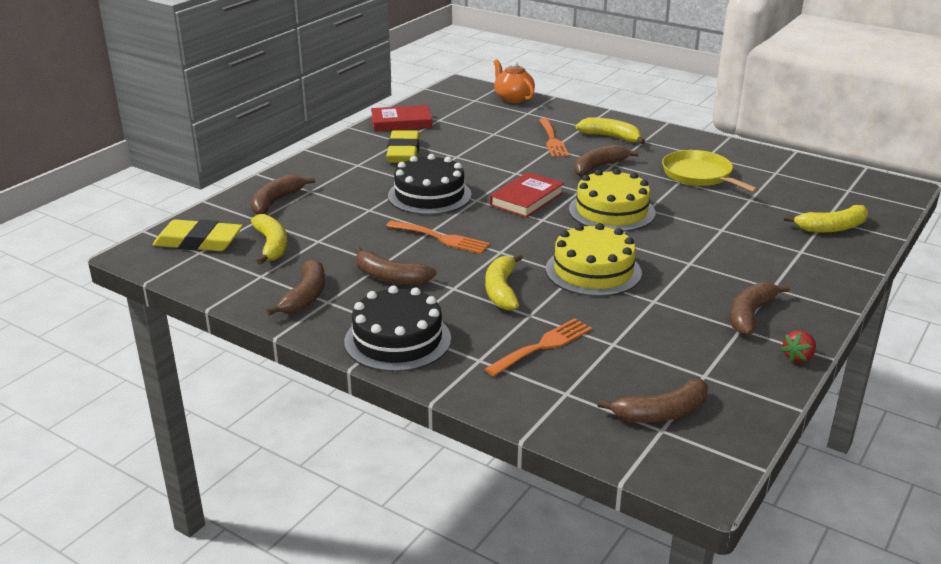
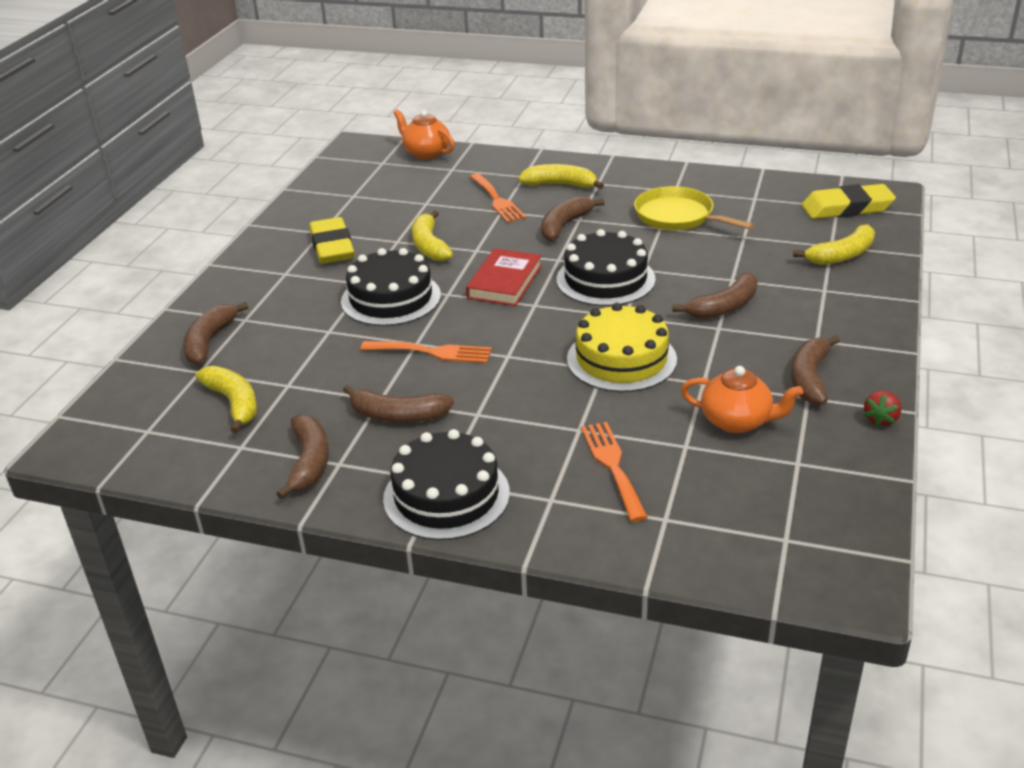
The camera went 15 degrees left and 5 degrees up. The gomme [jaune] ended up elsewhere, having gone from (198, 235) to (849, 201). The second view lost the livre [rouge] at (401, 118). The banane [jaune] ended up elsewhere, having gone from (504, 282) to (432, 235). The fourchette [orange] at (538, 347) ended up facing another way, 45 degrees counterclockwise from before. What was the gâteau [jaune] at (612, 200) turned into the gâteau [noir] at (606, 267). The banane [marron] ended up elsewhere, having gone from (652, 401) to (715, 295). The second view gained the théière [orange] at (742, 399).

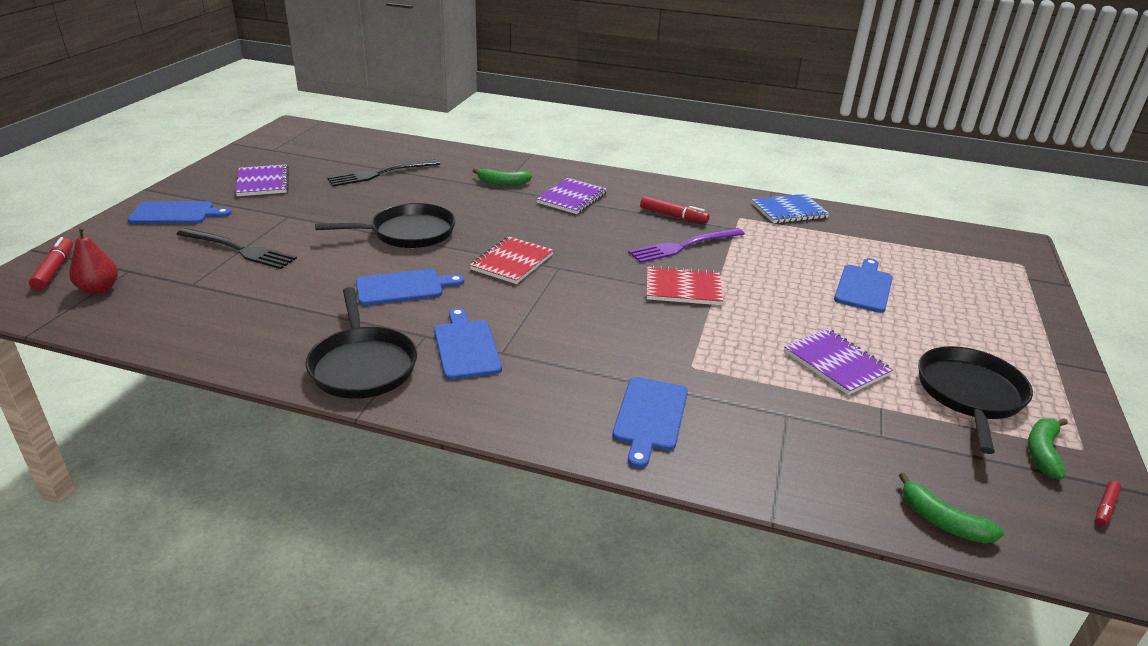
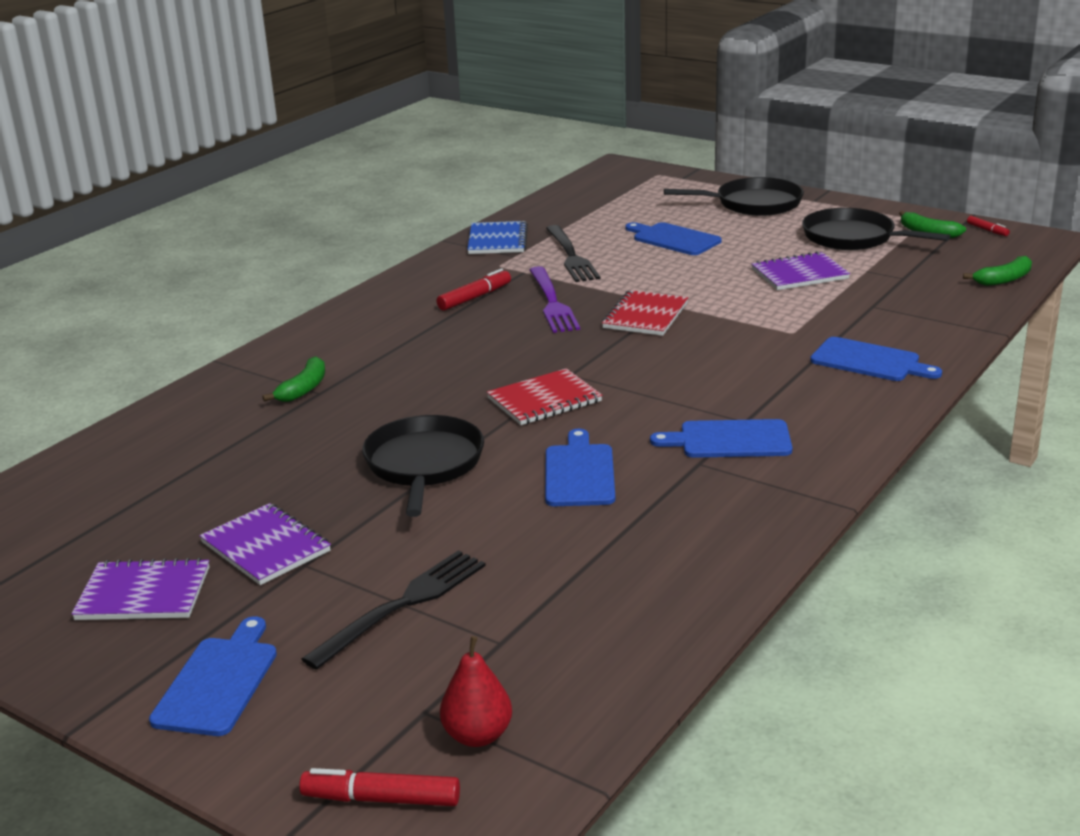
The camera went 70 degrees left and 5 degrees down. The poêle [noir] ended up elsewhere, having gone from (361, 343) to (734, 196). The fourchette [noir] ended up elsewhere, having gone from (383, 173) to (573, 253). The carnet [rouge] at (512, 260) ended up facing another way, 75 degrees counterclockwise from before. The carnet [violet] ended up elsewhere, having gone from (571, 196) to (265, 544).

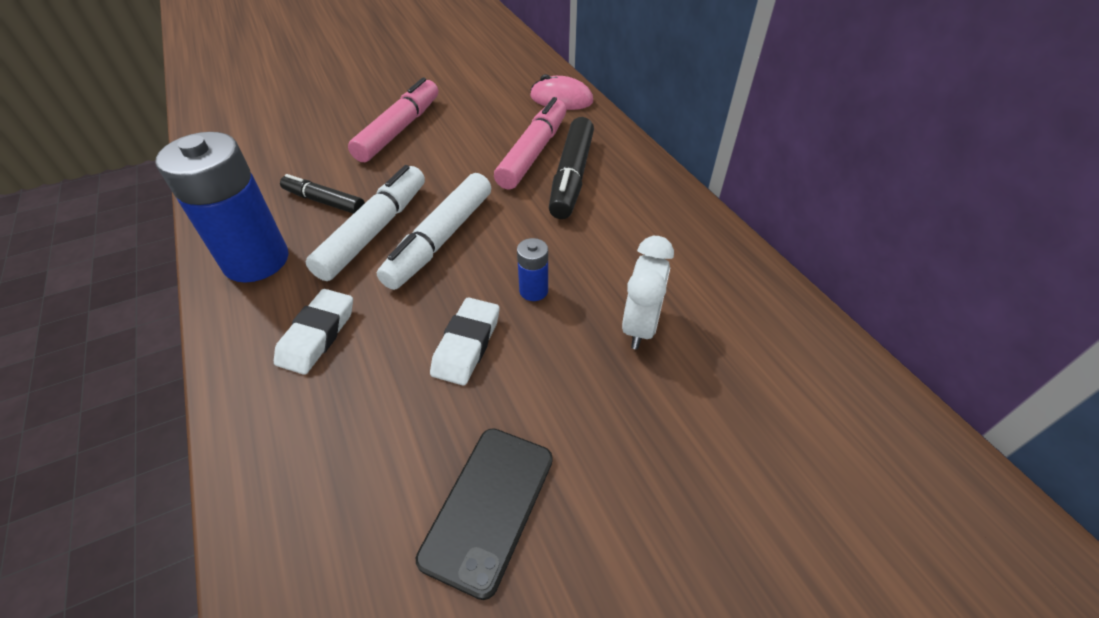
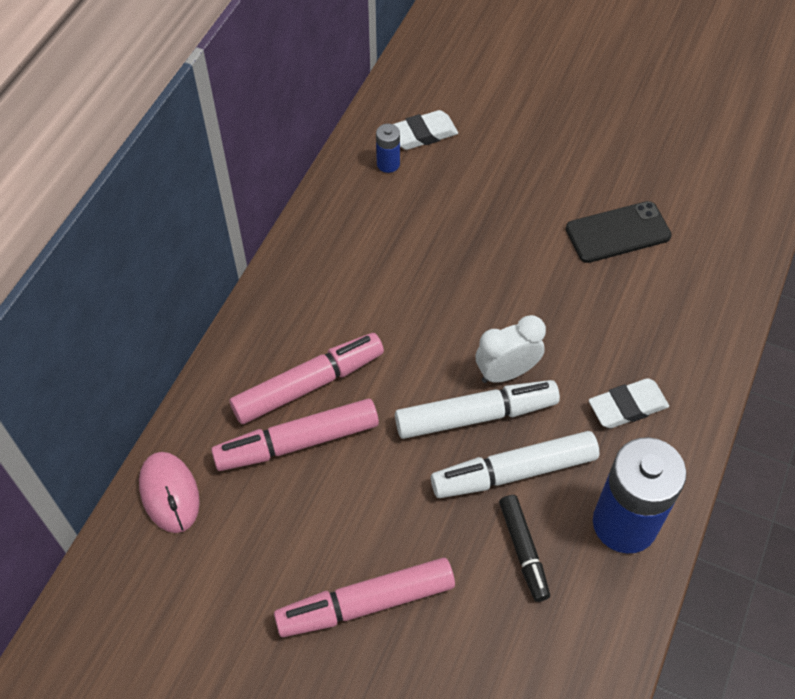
The camera went 130 degrees left and 10 degrees up. The gomme [blanc] ended up elsewhere, having gone from (465, 341) to (425, 130). The pile [bleu] ended up elsewhere, having gone from (532, 269) to (388, 148). What was the feutre [noir] at (571, 168) turned into the feutre [rose] at (307, 378). The réveil [blanc] ended up elsewhere, having gone from (648, 292) to (510, 349).

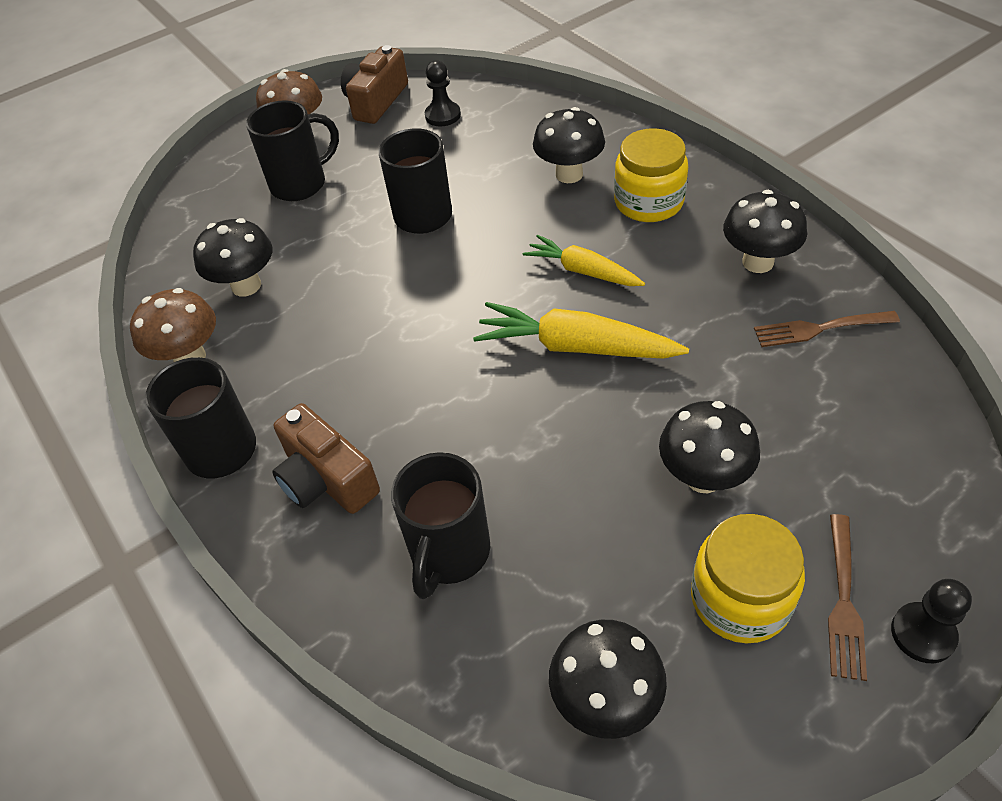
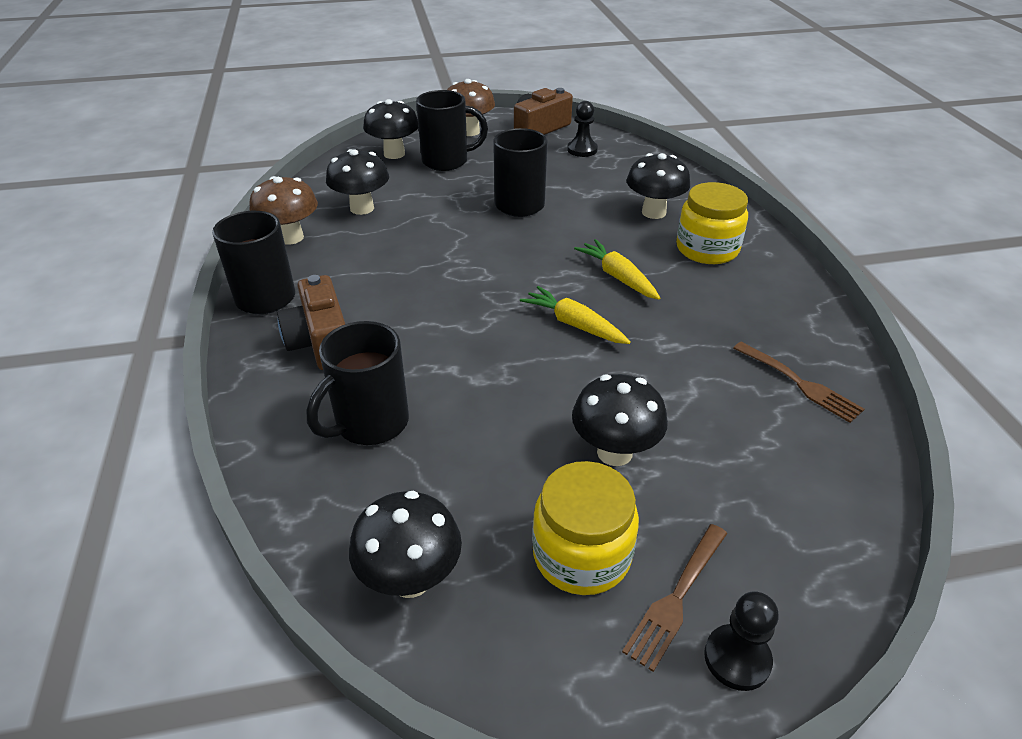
The camera went 20 degrees right and 10 degrees down. The size of the carotte [jaune] at (581, 330) changed by a factor of 0.66. The champignon [noir] ended up elsewhere, having gone from (765, 231) to (391, 129). The fourchette [marron] at (827, 329) ended up facing another way, 150 degrees counterclockwise from before.

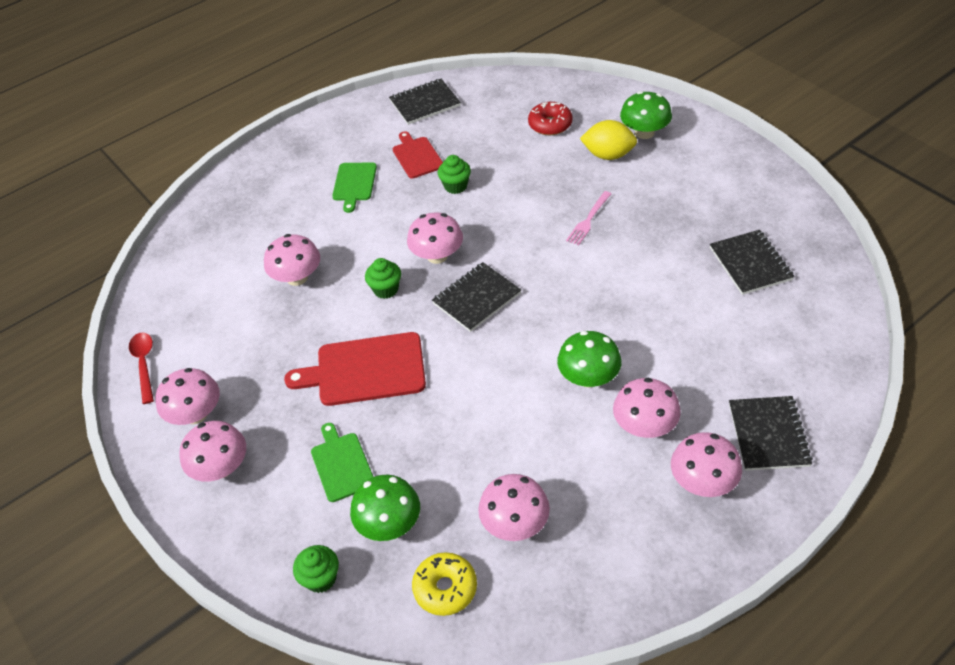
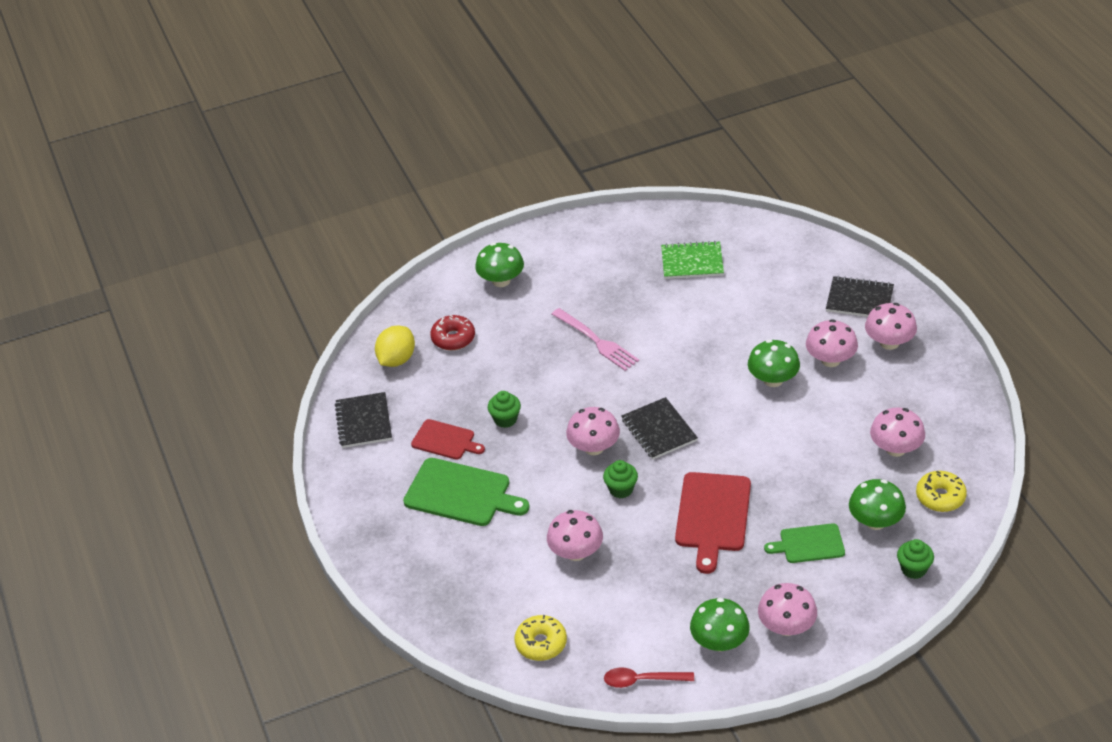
The camera went 75 degrees left and 5 degrees down. What was the champignon [rose] at (188, 396) turned into the champignon [vert] at (720, 624). The size of the planche à découper [vert] at (354, 188) changed by a factor of 1.65. The planche à découper [rouge] at (418, 155) ended up facing another way, 150 degrees counterclockwise from before. The size of the fourchette [rose] at (588, 218) changed by a factor of 1.51. The citron [jaune] ended up elsewhere, having gone from (608, 140) to (395, 346). What was the carnet [noir] at (752, 262) turned into the carnet [vert] at (692, 260). The second view gained the beignet [jaune] at (541, 638).

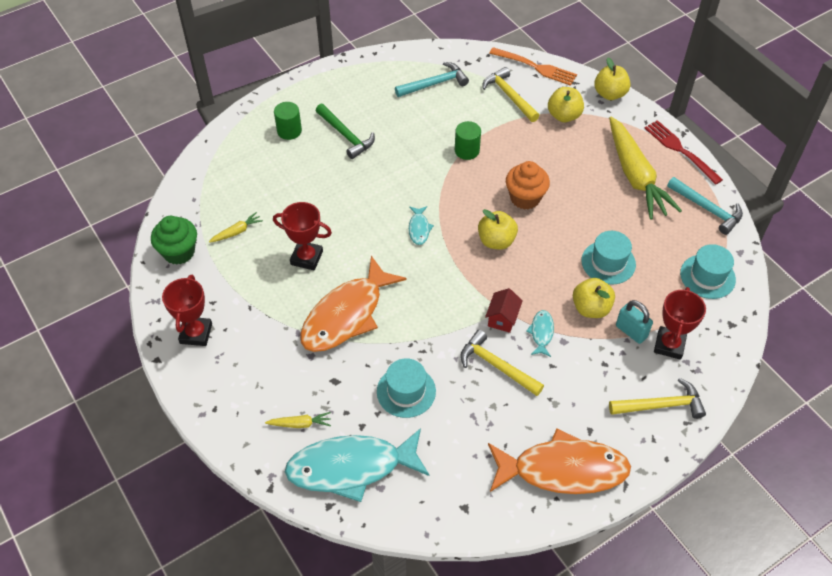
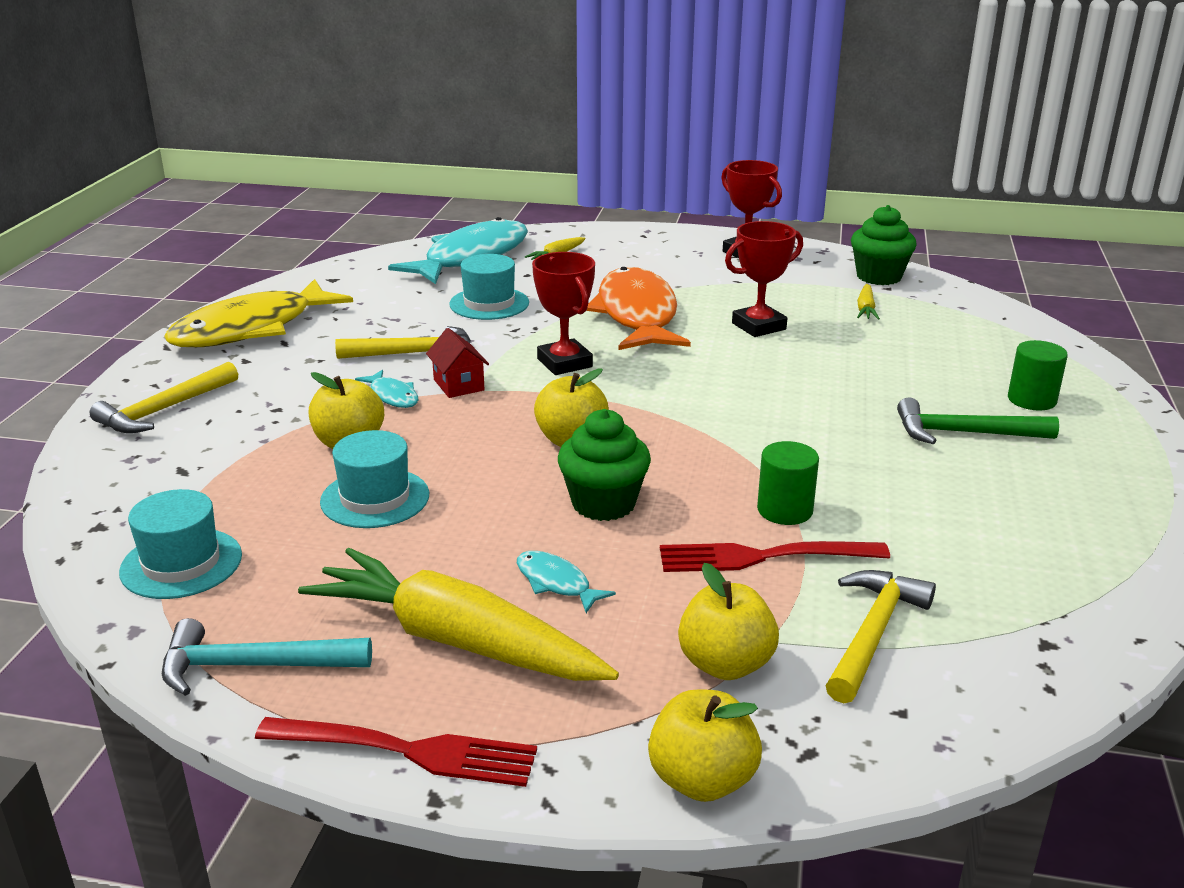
The camera went 135 degrees right and 25 degrees down. The second view lost the marteau [turquoise] at (432, 79). The poisson [turquoise] ended up elsewhere, having gone from (421, 225) to (566, 582). The marteau [jaune] at (510, 94) ended up facing another way, 75 degrees counterclockwise from before. What was the poisson [orange] at (559, 461) turned into the poisson [jaune] at (258, 313). The second view lost the fourchette [orange] at (533, 66). What was the muffin [orange] at (528, 185) turned into the muffin [vert] at (604, 465). The second view lost the cadenas [turquoise] at (634, 322). The trophée [rouge] ended up elsewhere, having gone from (680, 323) to (563, 313). The second view gained the fourchette [rouge] at (775, 556).

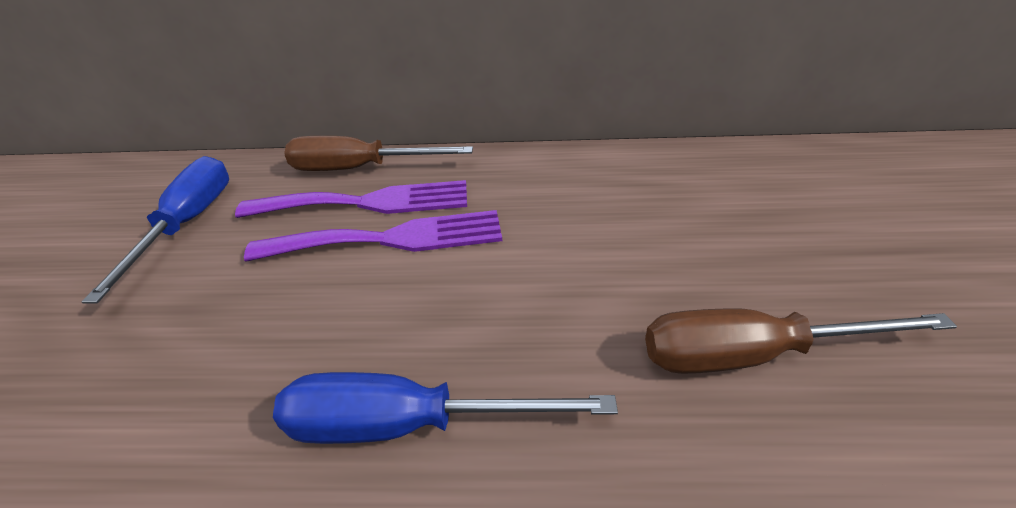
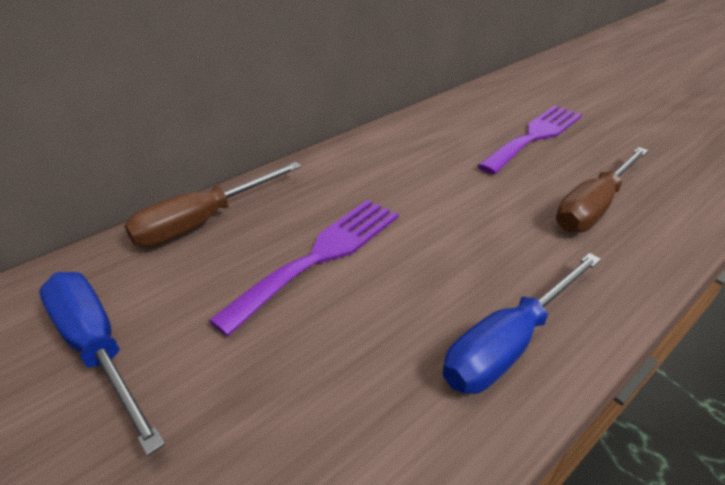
The camera went 45 degrees left and 0 degrees up. The fourchette [violet] ended up elsewhere, having gone from (351, 199) to (529, 139).

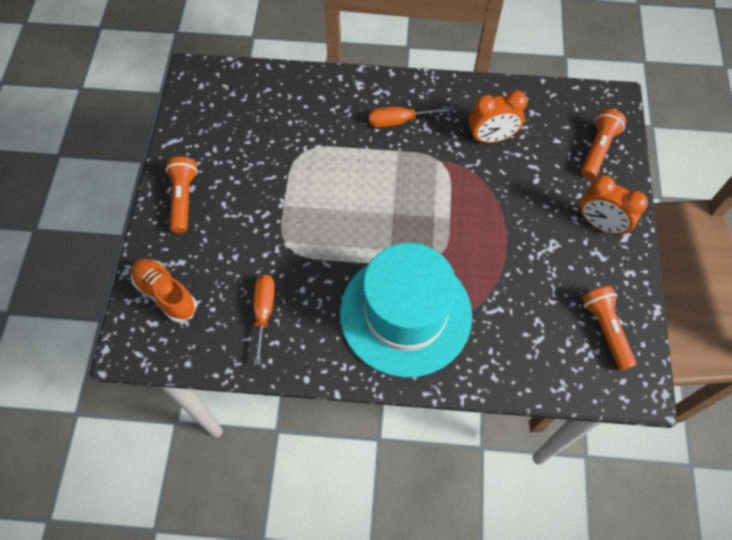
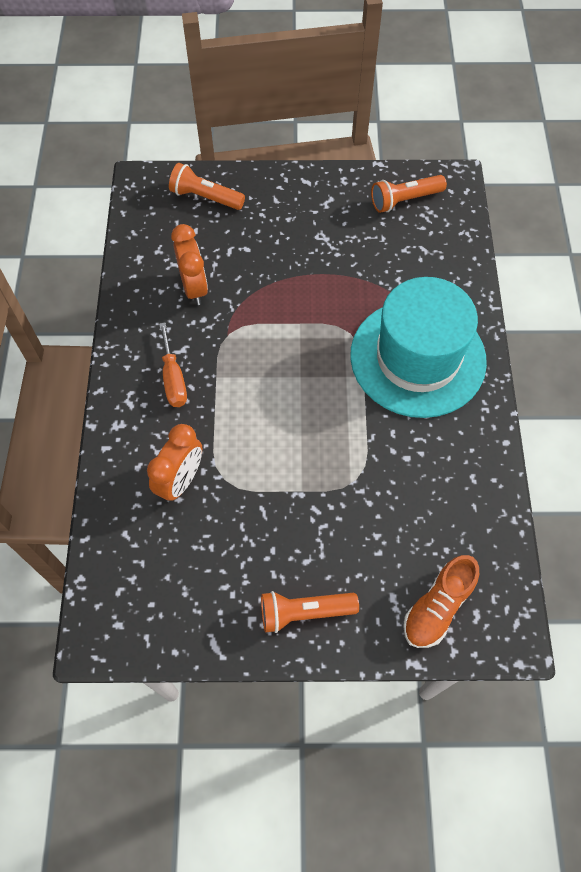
The camera went 95 degrees left and 0 degrees up. The second view lost the tournevis [orange] at (264, 320). The réveil [orange] ended up elsewhere, having gone from (614, 205) to (174, 463).

